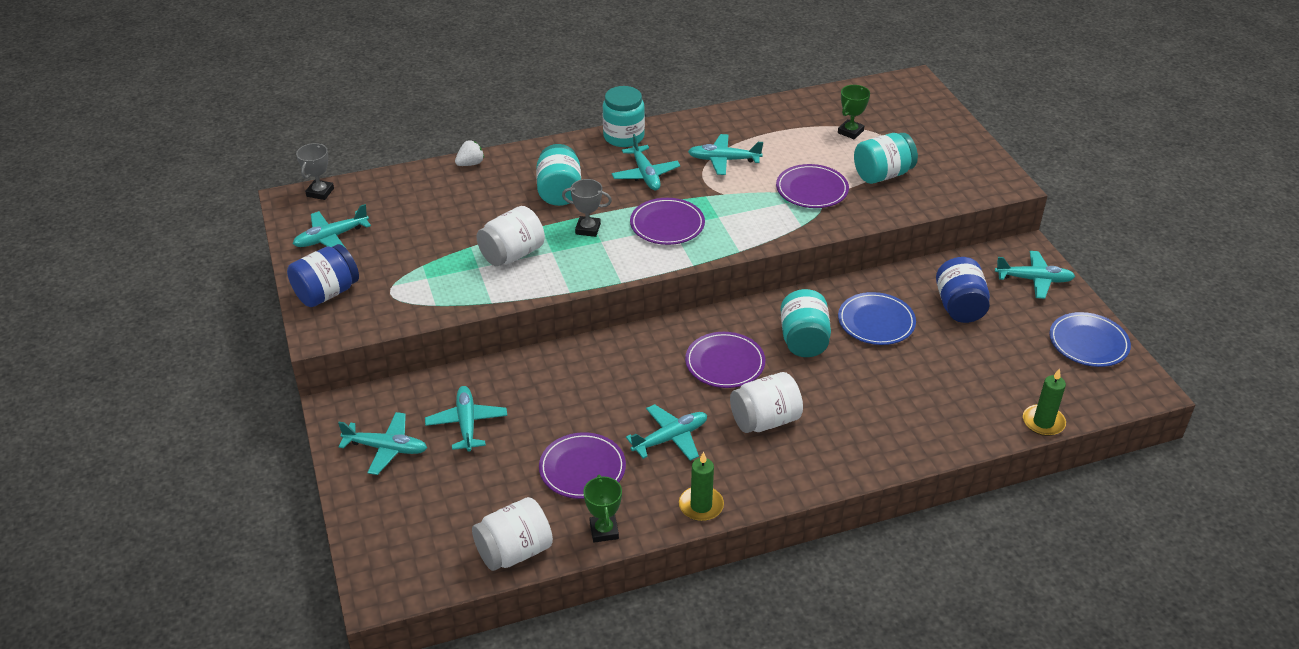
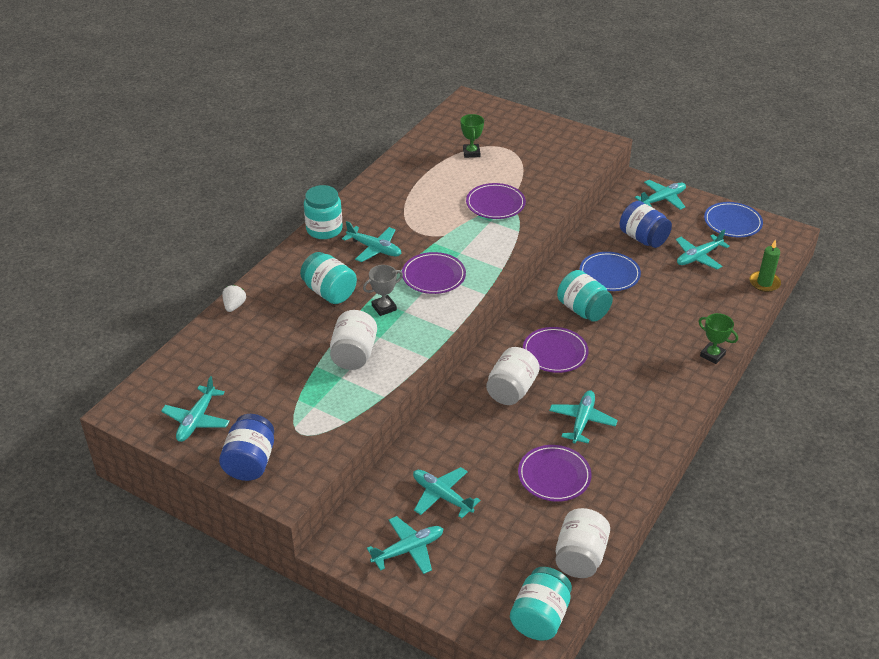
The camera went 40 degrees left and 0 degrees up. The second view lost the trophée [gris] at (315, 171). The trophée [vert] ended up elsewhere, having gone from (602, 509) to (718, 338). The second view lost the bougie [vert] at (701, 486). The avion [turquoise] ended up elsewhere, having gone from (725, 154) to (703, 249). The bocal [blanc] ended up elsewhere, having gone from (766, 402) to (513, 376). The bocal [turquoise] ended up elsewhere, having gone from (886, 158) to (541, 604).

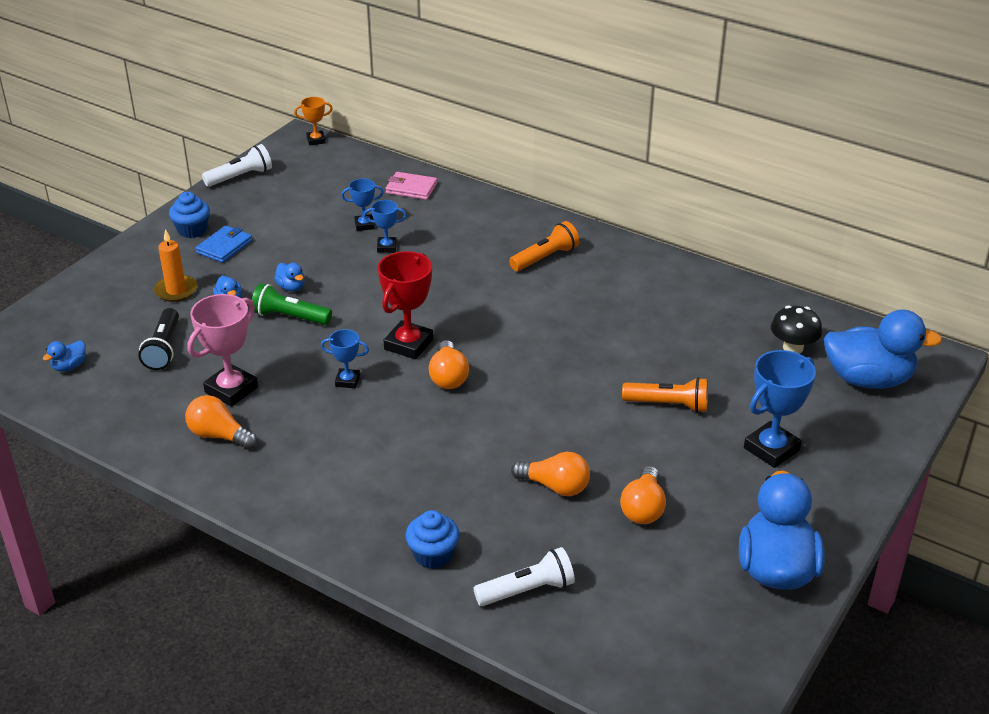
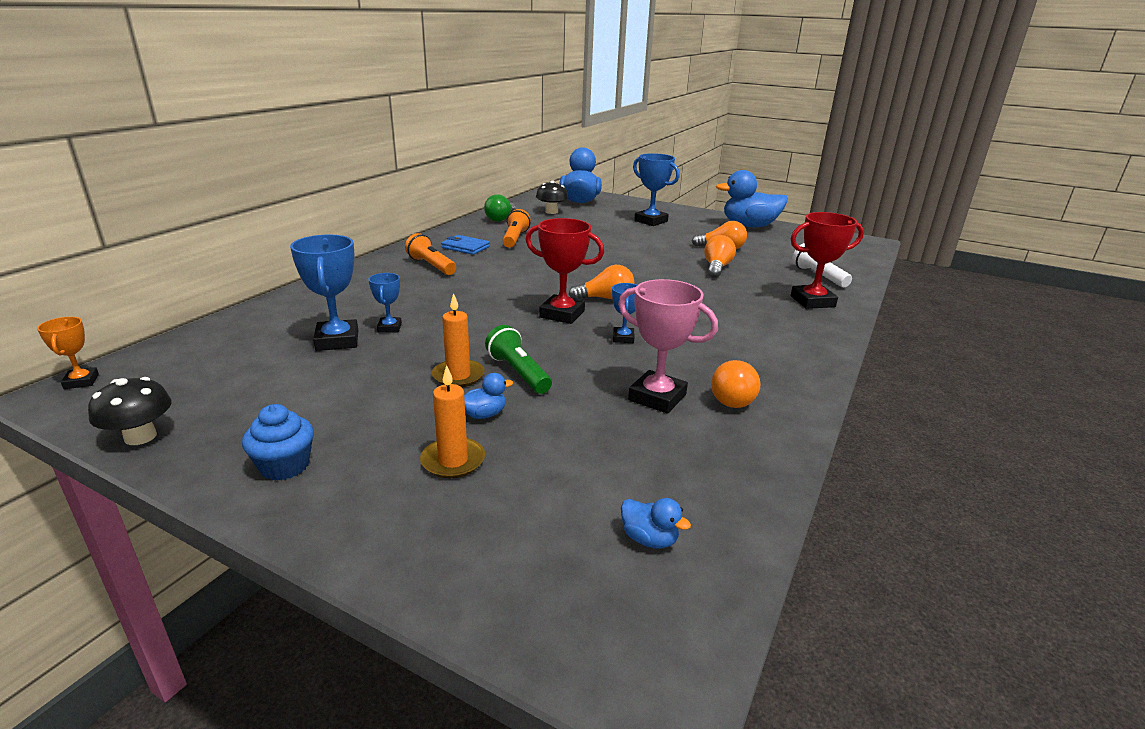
The camera went 95 degrees left and 10 degrees down. The second view lost the lampe de poche [noir] at (158, 339). The portefeuille [bleu] ended up elsewhere, having gone from (224, 244) to (465, 245). Where the lampe de poche [blanc] stood at (237, 165), the champignon [noir] came to stand at (130, 411). The lampe de poche [vert] at (292, 304) ended up facing another way, 135 degrees clockwise from before. Where the canard [bleu] stood at (289, 277), the bougie [orange] came to stand at (458, 340). The size of the trophée [bleu] at (362, 204) changed by a factor of 1.81. The second view lost the portefeuille [rose] at (411, 186). Where the muffin [bleu] stood at (432, 539), the trophée [rouge] came to stand at (827, 260). The lampe de poche [orange] ended up elsewhere, having gone from (665, 395) to (516, 228). The second view gained the ampoule [vert] at (500, 208).

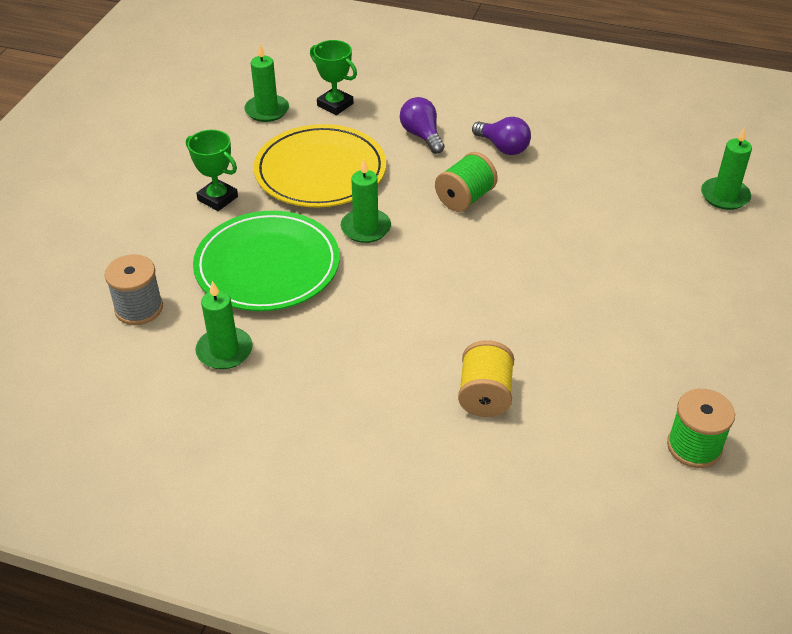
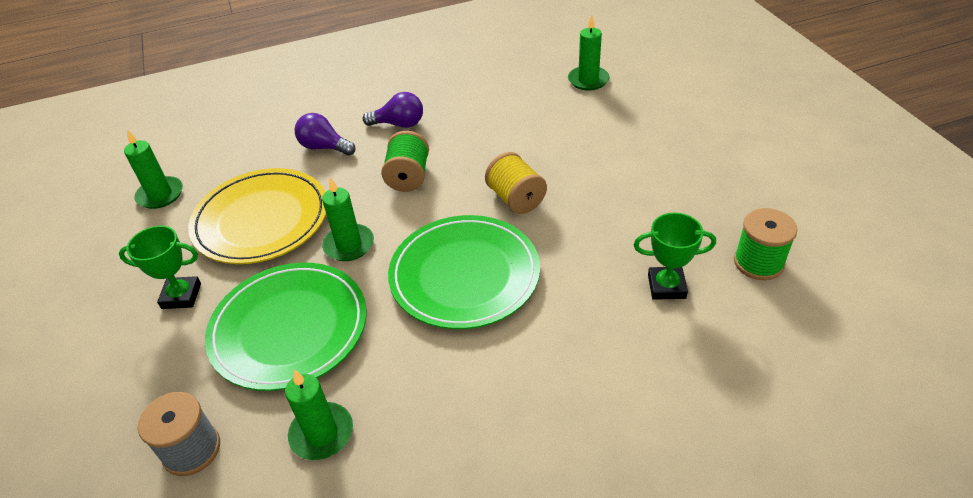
The camera went 35 degrees left and 0 degrees up. The trophée [vert] ended up elsewhere, having gone from (333, 77) to (675, 256). The bobine [jaune] ended up elsewhere, having gone from (486, 378) to (516, 183). The second view gained the assiette [vert] at (464, 272).

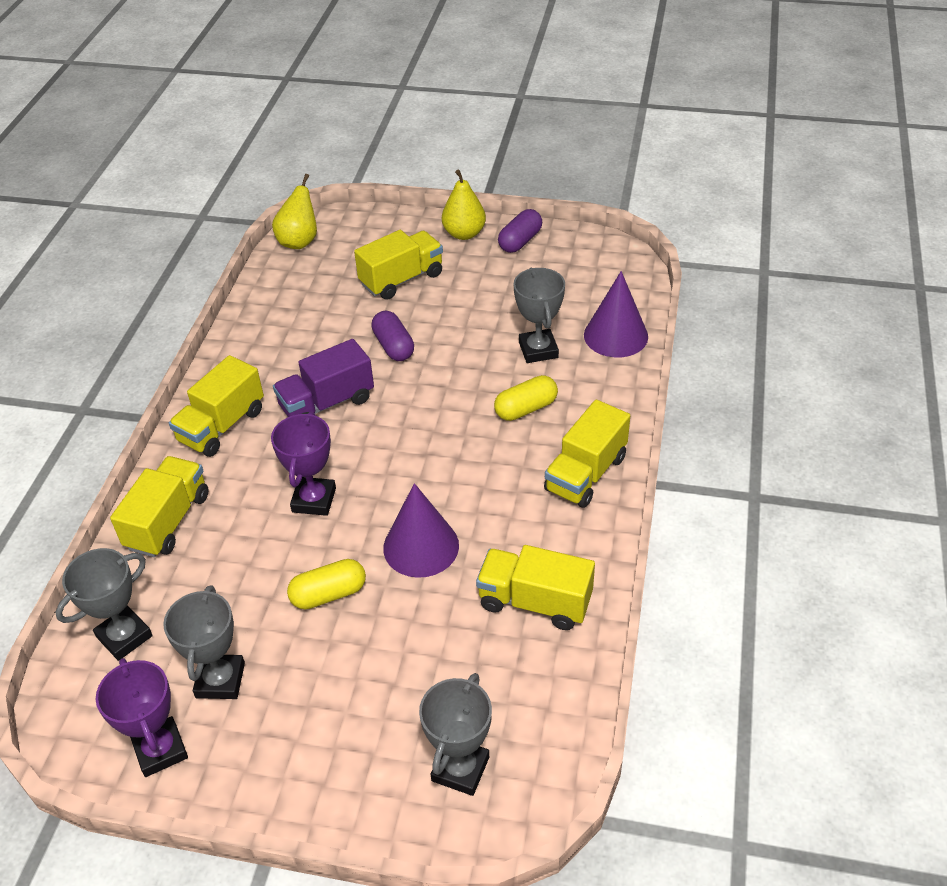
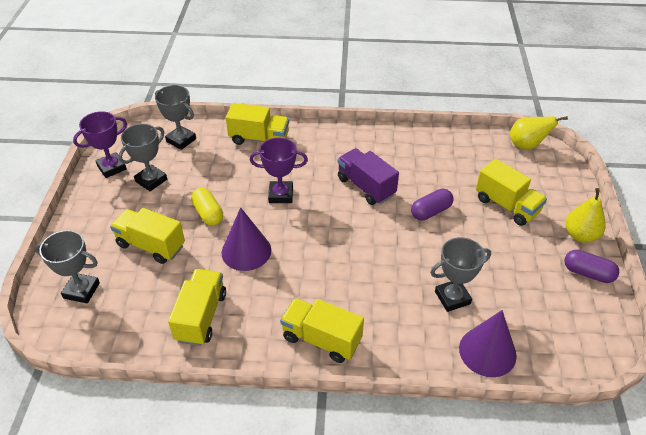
The camera went 80 degrees right and 0 degrees up. The trophée [gris] at (204, 642) ended up facing another way, 45 degrees counterclockwise from before. The camion [jaune] ended up elsewhere, having gone from (216, 406) to (147, 236). The second view lost the gélule [jaune] at (526, 398).

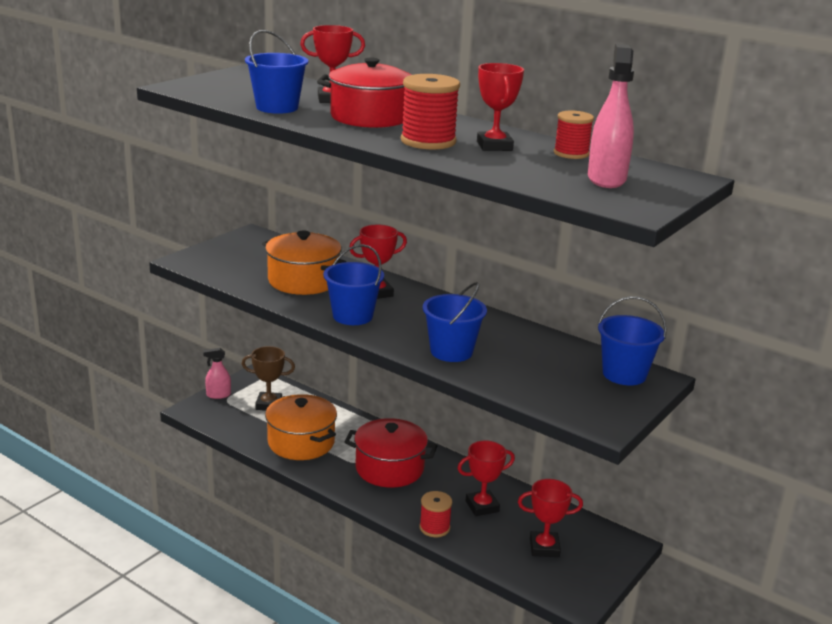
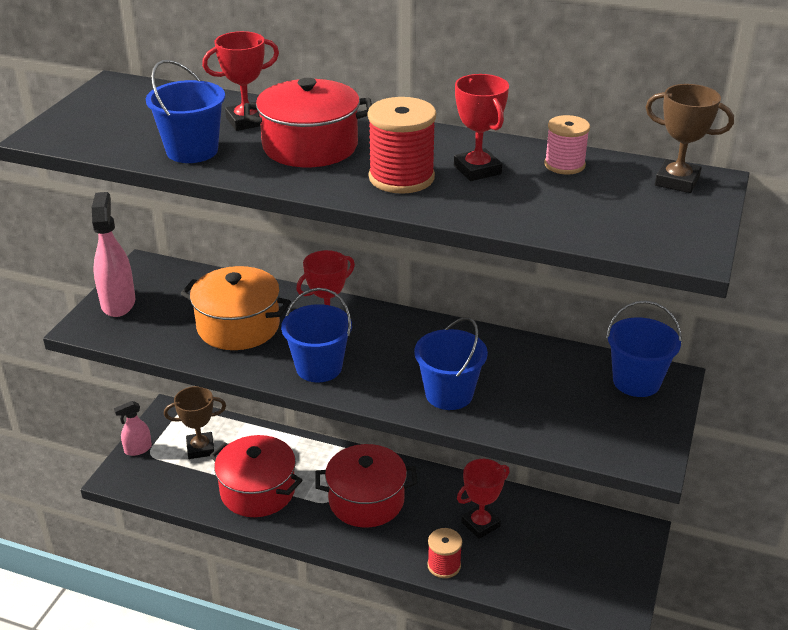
The camera went 15 degrees left and 10 degrees up. What was the marmite [orange] at (301, 427) turned into the marmite [rouge] at (256, 476). The second view lost the trophée [rouge] at (550, 518). What was the bobine [rouge] at (574, 135) turned into the bobine [rose] at (567, 145). The vaporisateur [rose] ended up elsewhere, having gone from (611, 116) to (113, 254). The second view gained the trophée [marron] at (690, 138).

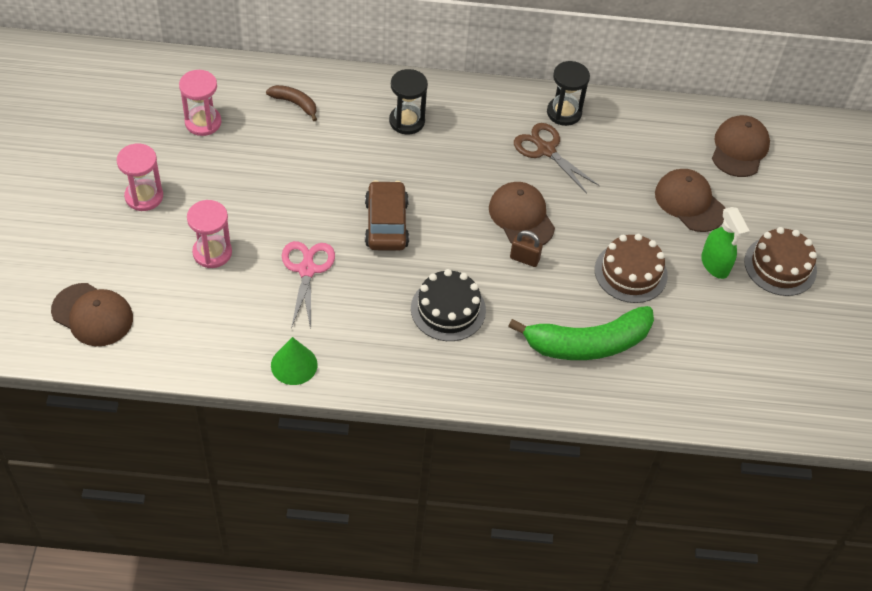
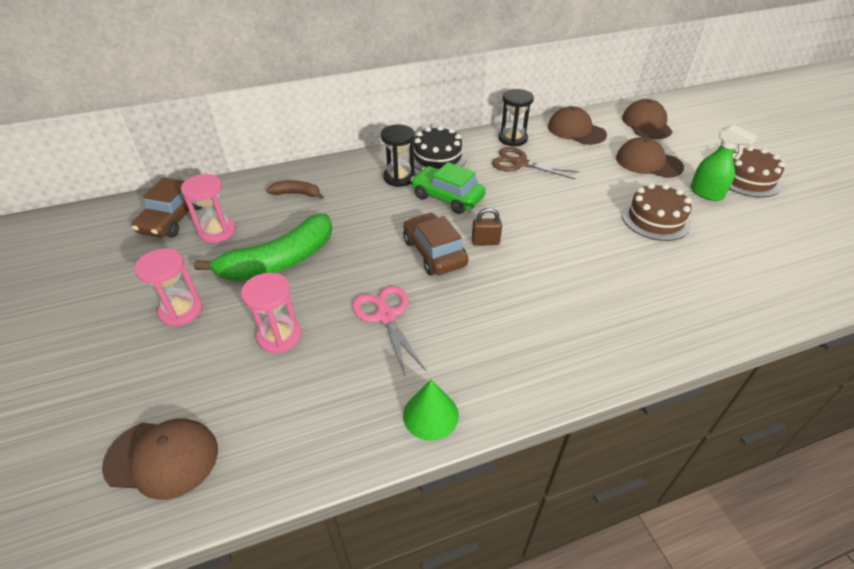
The camera went 20 degrees left and 10 degrees down. The gâteau [noir] ended up elsewhere, having gone from (448, 305) to (438, 148). The casquette [marron] ended up elsewhere, having gone from (522, 213) to (577, 125). The banane [vert] ended up elsewhere, having gone from (581, 333) to (263, 247). The cadenas [marron] ended up elsewhere, having gone from (526, 248) to (487, 227). The second view gained the voiture [marron] at (167, 207). The second view gained the voiture [vert] at (448, 188).

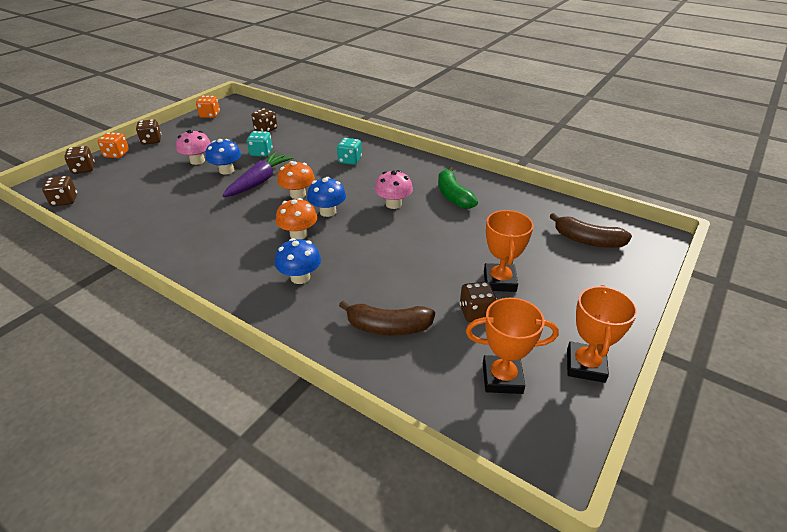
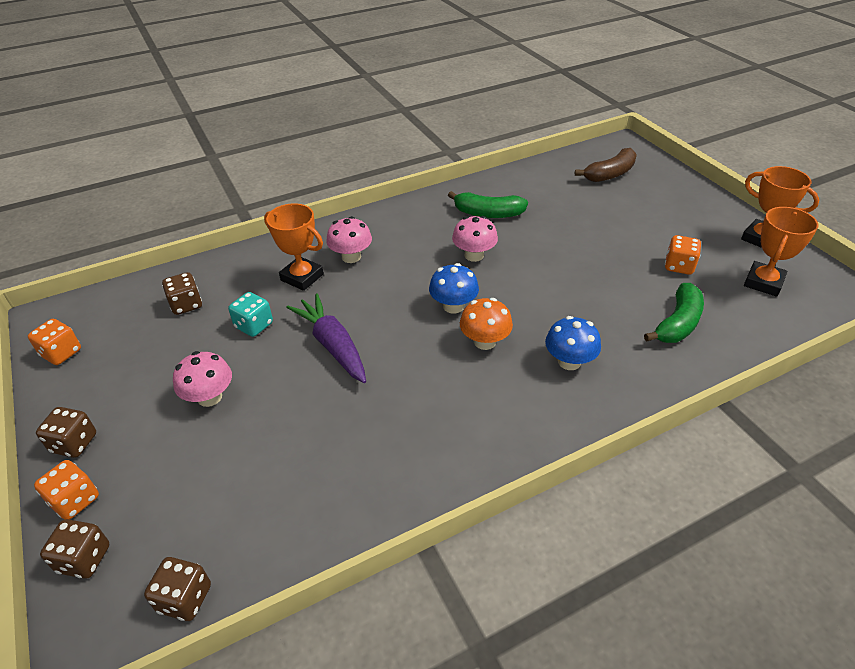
The camera went 60 degrees left and 5 degrees up. The second view lost the champignon [bleu] at (223, 157). The second view lost the champignon [orange] at (296, 180). Where the dé [turquoise] stood at (349, 151), the champignon [rose] came to stand at (349, 239). What was the banane [marron] at (387, 318) turned into the banane [vert] at (674, 313). What was the dé [marron] at (478, 302) turned into the dé [orange] at (683, 255). The trophée [orange] ended up elsewhere, having gone from (509, 251) to (294, 247).

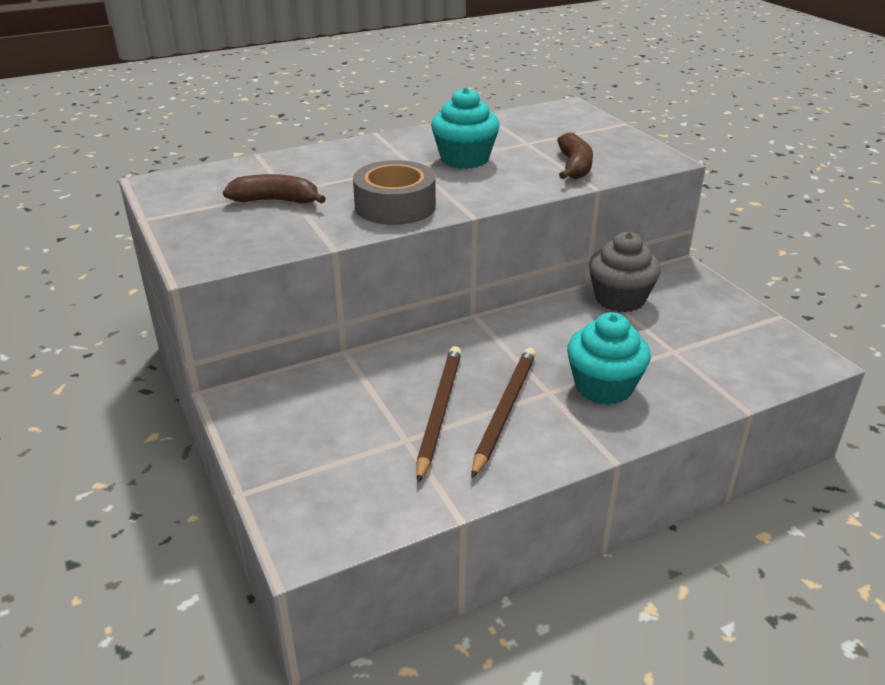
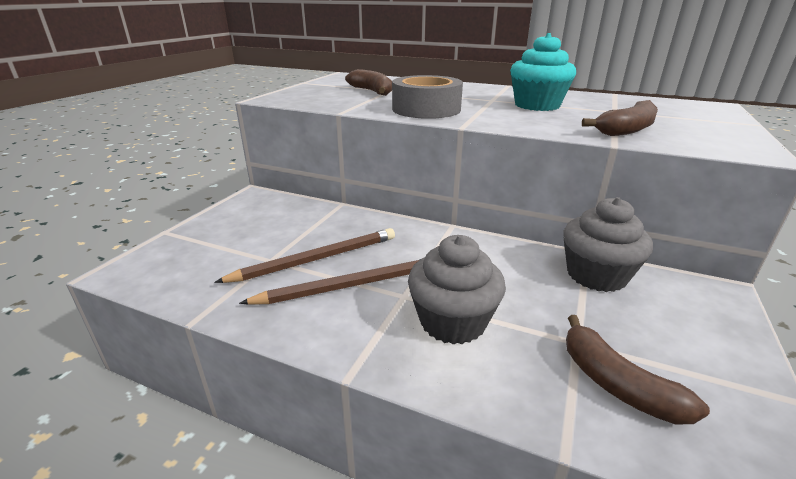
The camera went 50 degrees right and 5 degrees down. What was the muffin [turquoise] at (609, 358) turned into the muffin [gris] at (457, 290). The second view gained the banane [marron] at (638, 369).

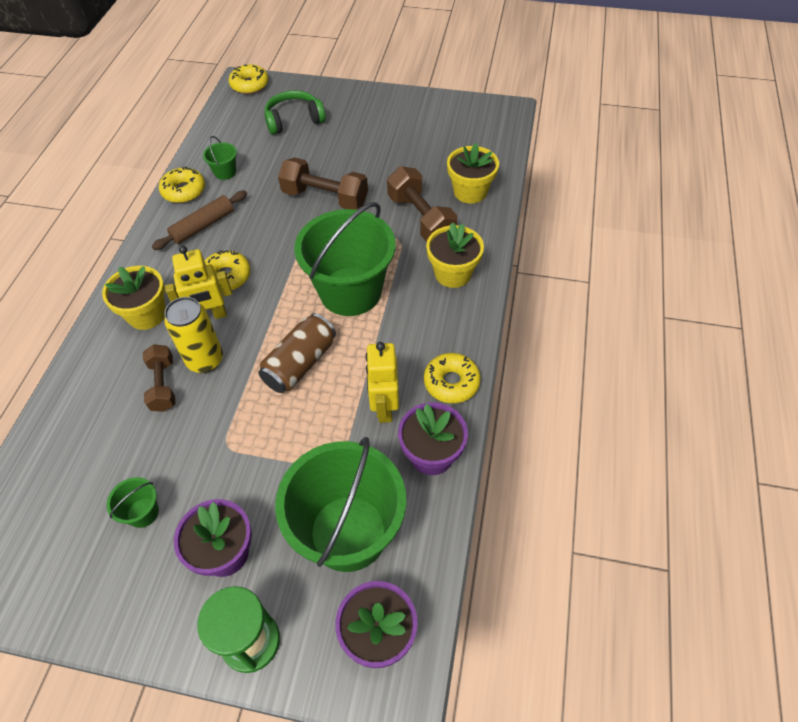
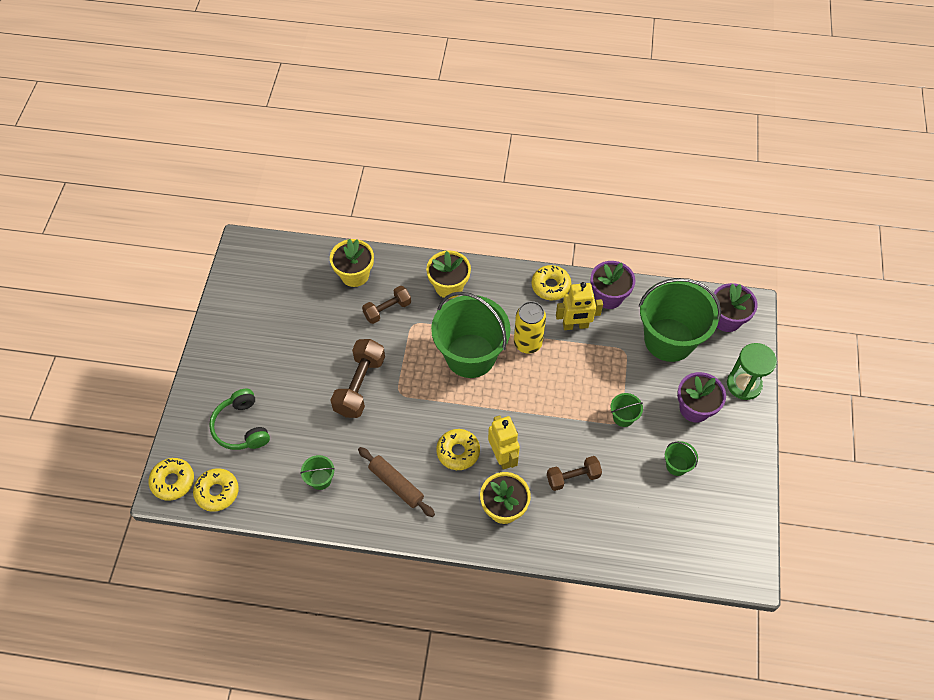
The camera went 95 degrees left and 5 degrees up. The beignet [jaune] ended up elsewhere, having gone from (182, 184) to (216, 490). The canette [jaune] ended up elsewhere, having gone from (193, 335) to (530, 327). The second view lost the canette [marron] at (297, 353). The size of the haltère [marron] at (422, 204) changed by a factor of 0.64. The second view gained the seau [vert] at (627, 410).

